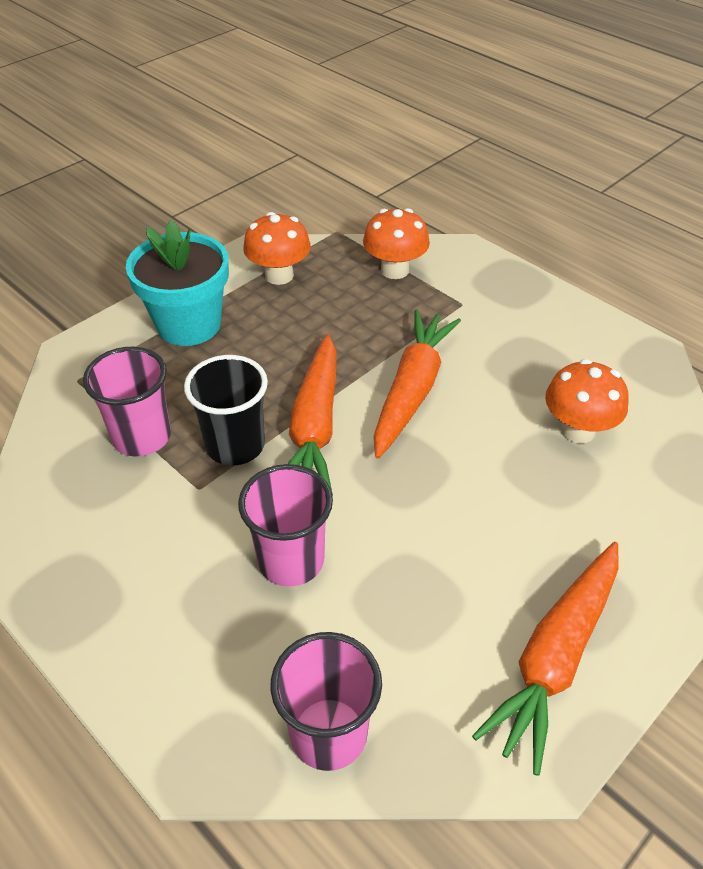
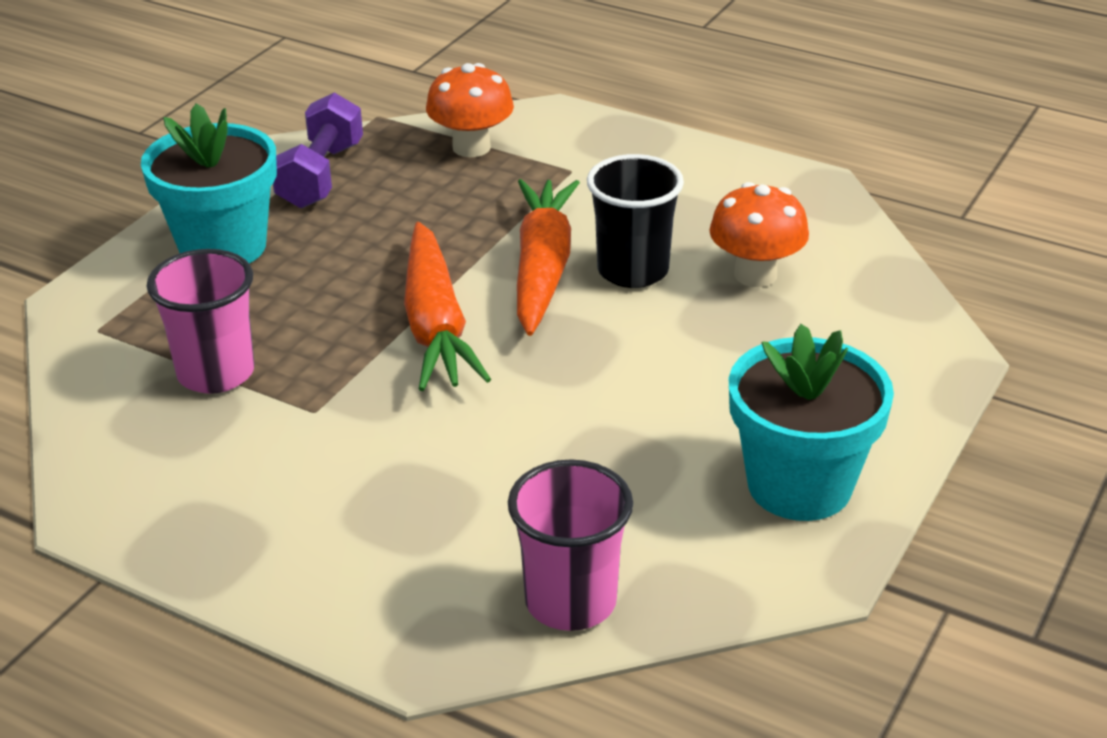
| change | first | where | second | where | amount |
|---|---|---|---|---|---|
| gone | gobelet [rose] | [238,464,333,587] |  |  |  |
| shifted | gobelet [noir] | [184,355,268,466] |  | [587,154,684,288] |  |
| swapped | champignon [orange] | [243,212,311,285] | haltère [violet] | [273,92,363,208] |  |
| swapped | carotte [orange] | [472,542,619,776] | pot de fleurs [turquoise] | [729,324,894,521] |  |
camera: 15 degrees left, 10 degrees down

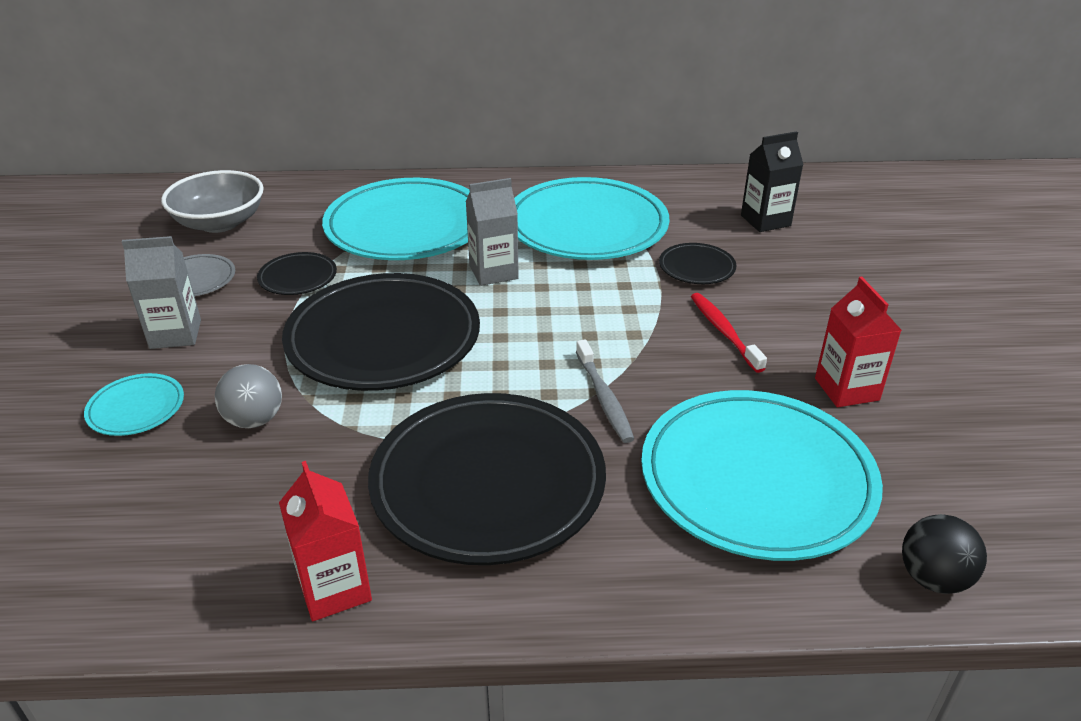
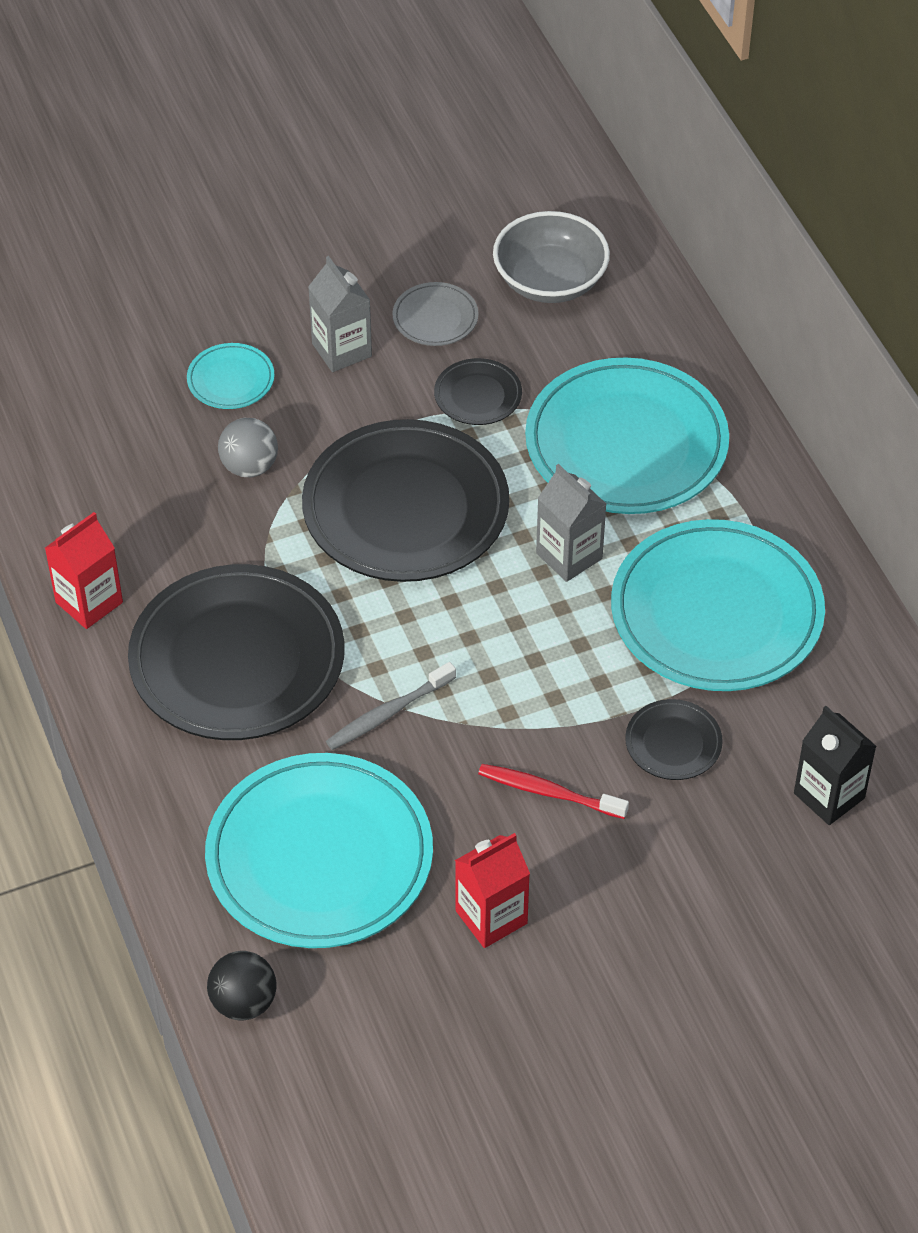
| change | first | where | second | where | amount |
|---|---|---|---|---|---|
| rotated | brosse à dents [rouge] | [691,293,767,373] |  | [478,764,629,819] | 120 degrees counterclockwise |
camera: 70 degrees right, 15 degrees up

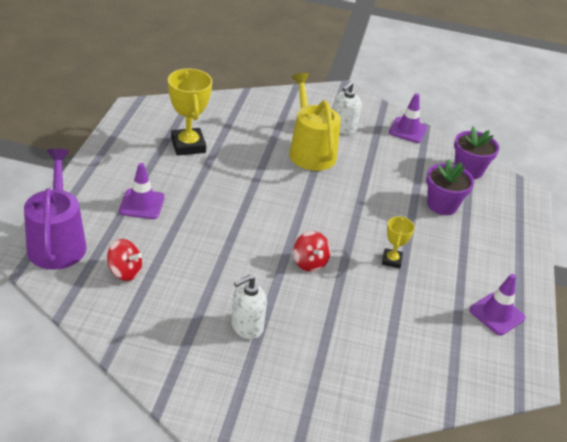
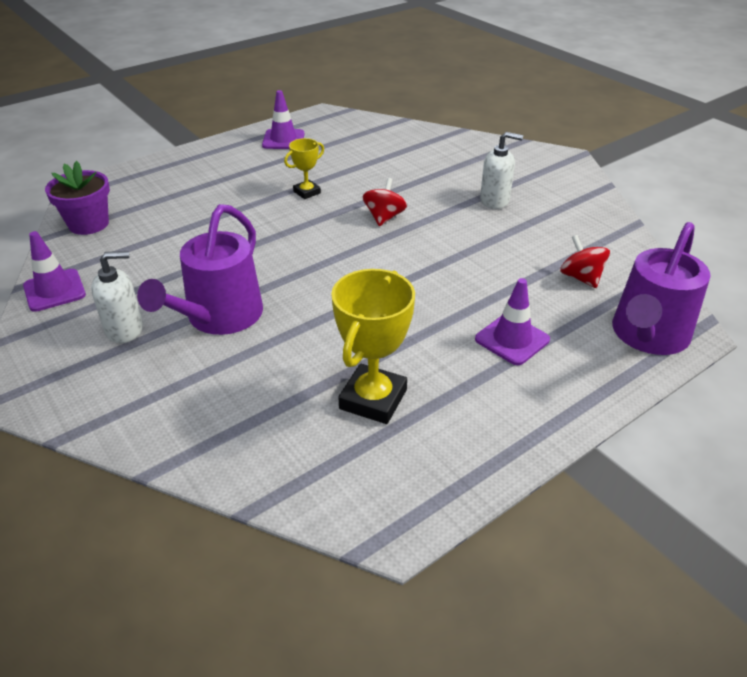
| change | first | where | second | where | amount |
|---|---|---|---|---|---|
| gone | pot de fleurs [violet] | [426,159,474,215] |  |  |  |
| repainted | arrosoir [jaune] | [289,73,341,171] | arrosoir [violet] | [137,204,263,335] |  |
camera: 135 degrees left, 0 degrees up

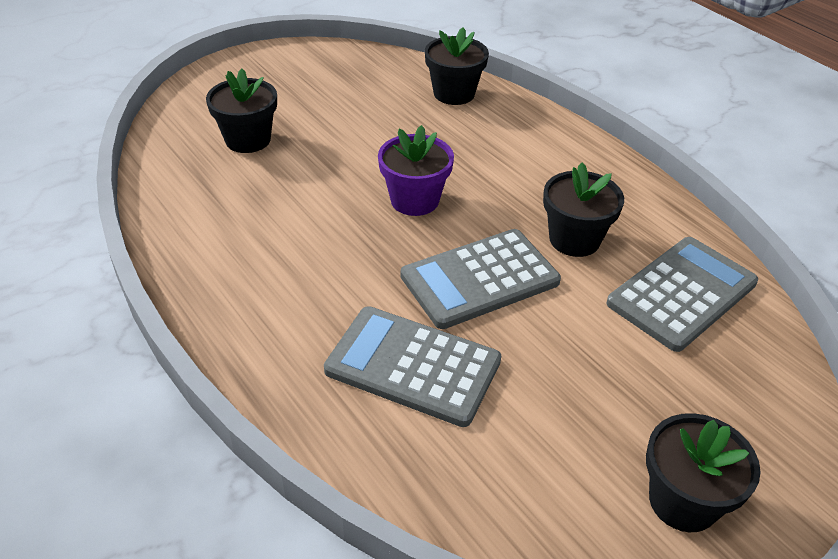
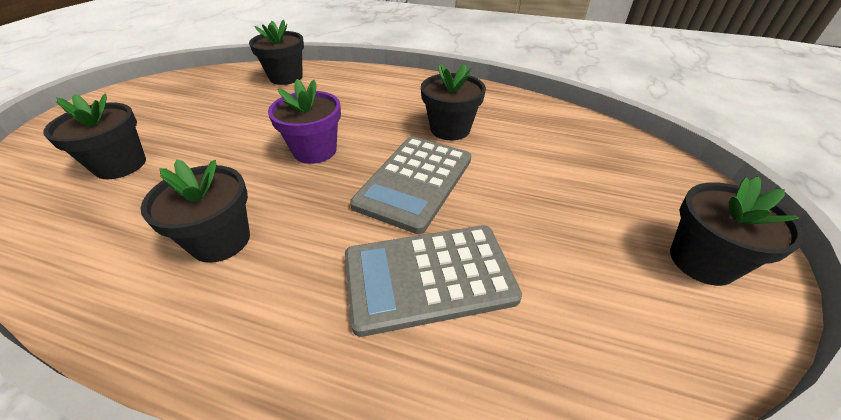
| change | first | where | second | where | amount |
|---|---|---|---|---|---|
| gone | calculatrice [gris] | [606,237,758,352] |  |  |  |
| new |  |  | pot de fleurs [noir] | [140,159,250,263] |  |
camera: 35 degrees left, 0 degrees up

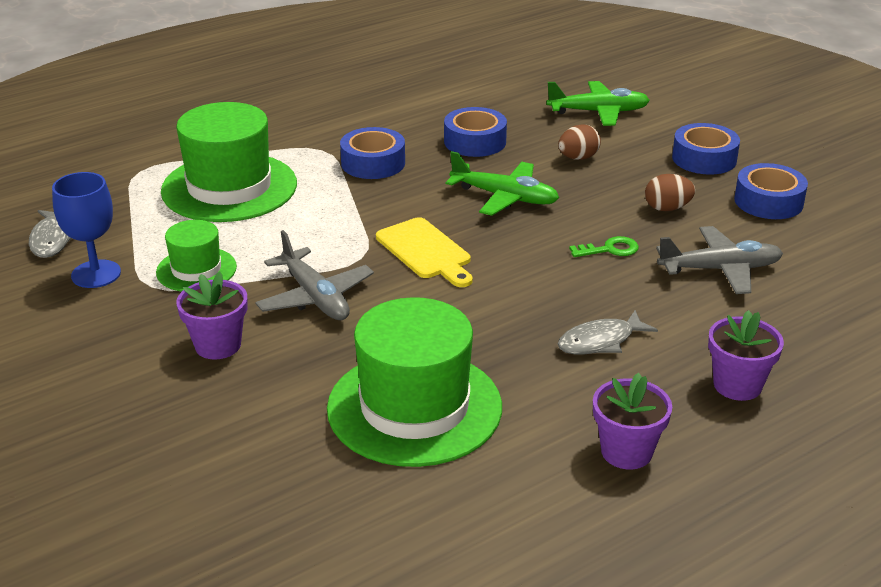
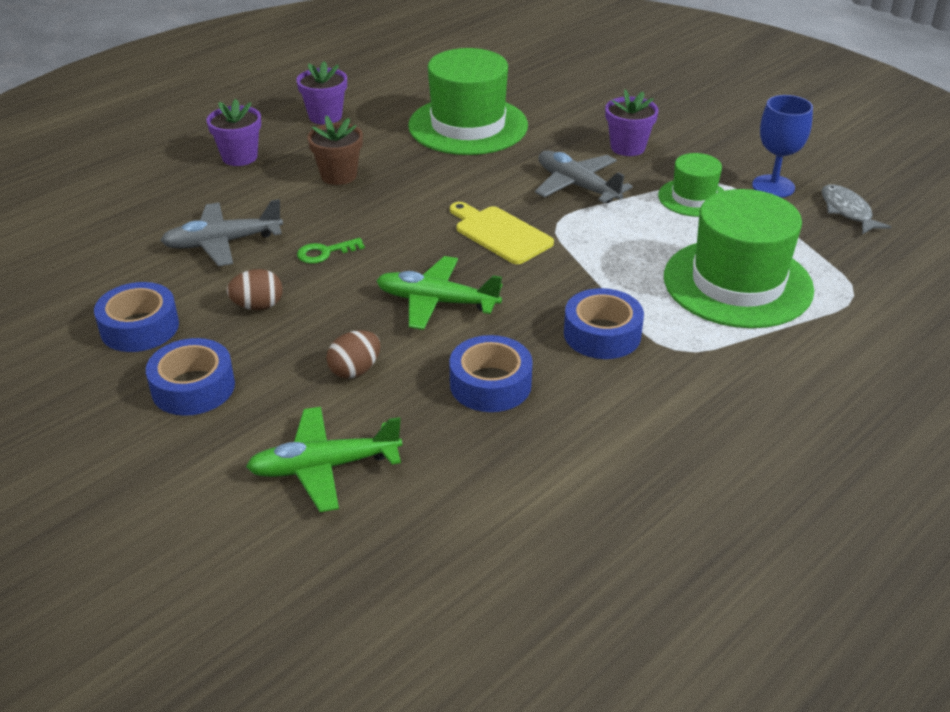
| change | first | where | second | where | amount |
|---|---|---|---|---|---|
| swapped | poisson [gris] | [558,310,658,354] | pot de fleurs [marron] | [308,116,363,185] |  |
camera: 170 degrees right, 5 degrees up

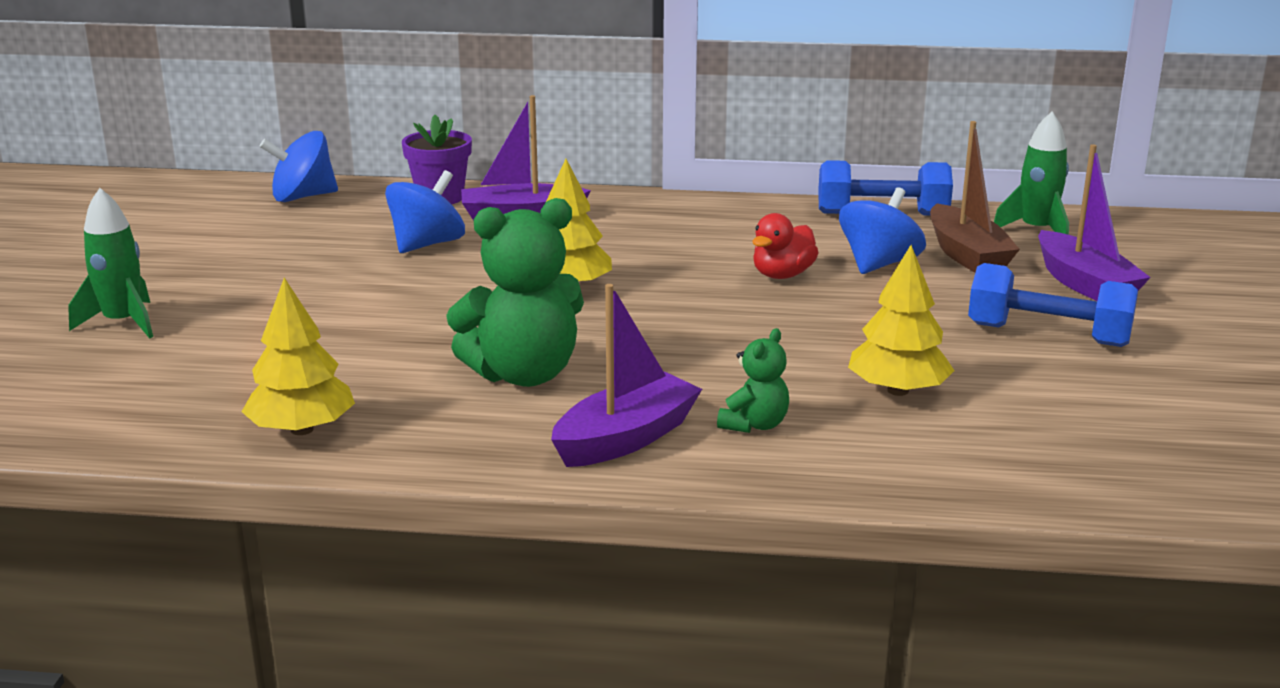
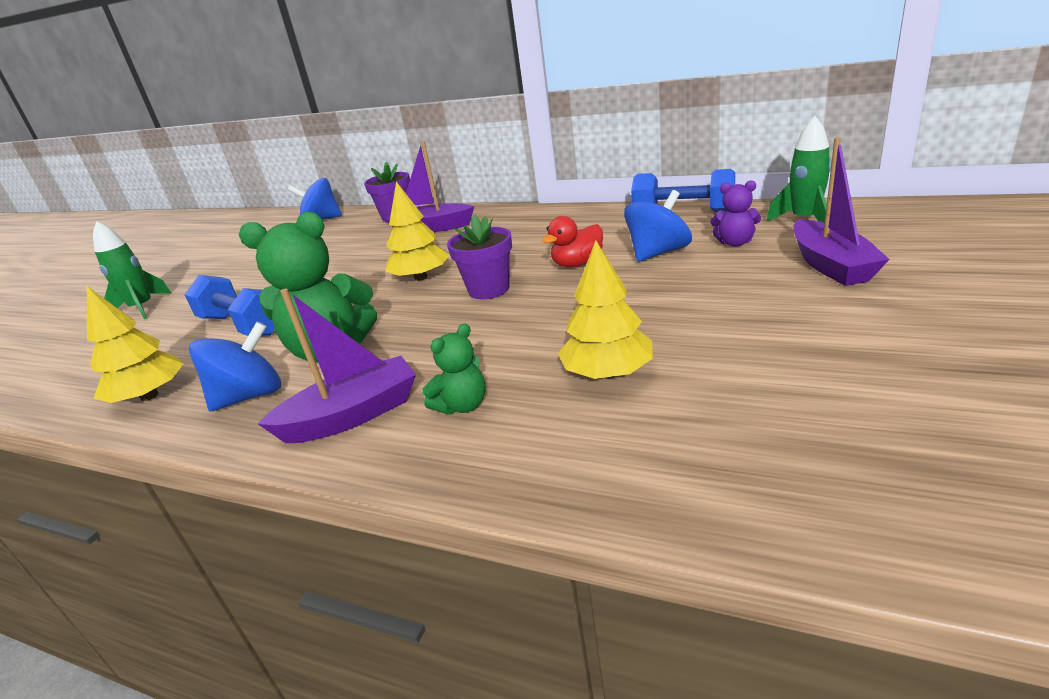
| change | first | where | second | where | amount |
|---|---|---|---|---|---|
| new |  |  | pot de fleurs [violet] | [447,214,512,300] |  |
| shifted | toupie [bleu] | [385,170,465,253] |  | [189,322,281,411] |  |
| shifted | haltère [bleu] | [968,263,1138,347] |  | [184,275,275,336] |  |
| swapped | bateau [marron] | [930,121,1020,273] | ours en peluche [violet] | [710,180,761,247] |  |
camera: 20 degrees right, 5 degrees up

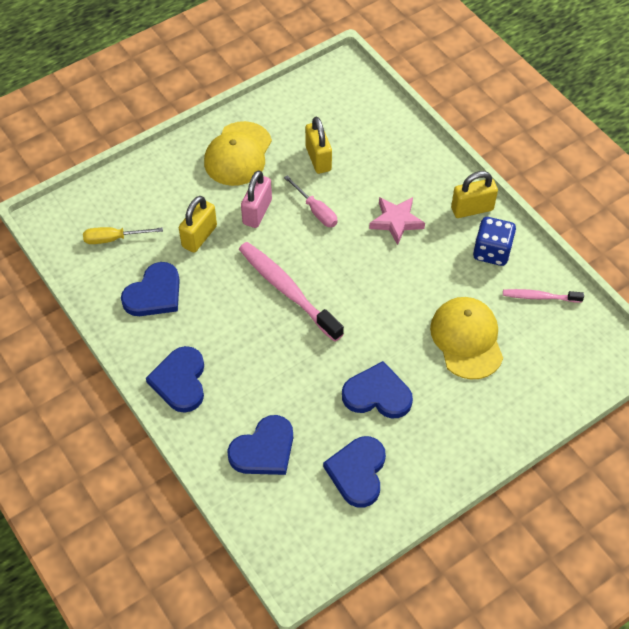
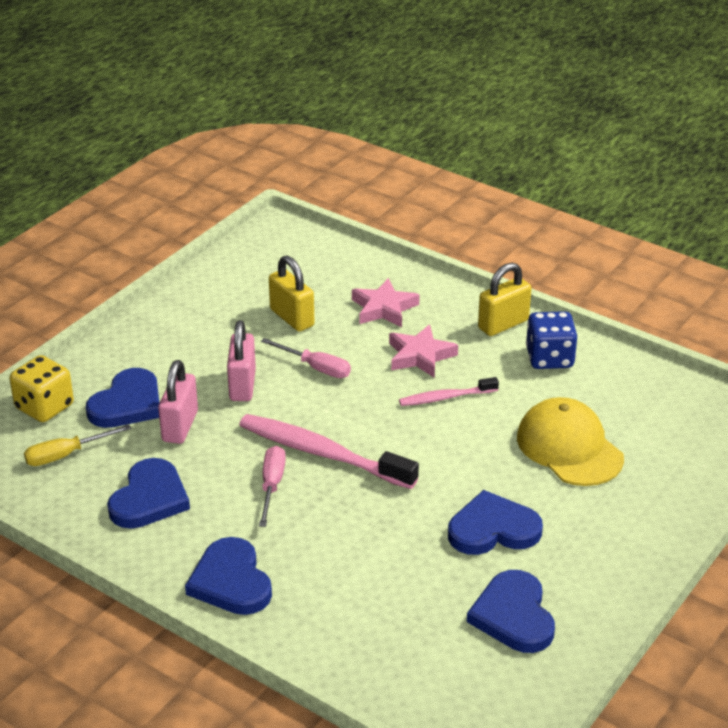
| change | first | where | second | where | amount |
|---|---|---|---|---|---|
| gone | casquette [jaune] | [204,121,272,186] |  |  |  |
| new |  |  | dé [jaune] | [9,355,74,422] |  |
| new |  |  | tournevis [rose] | [259,446,286,527] |  |
| new |  |  | étoile [rose] | [352,278,420,327] |  |
| shifted | cœur [bleu] | [227,415,293,475] |  | [86,368,159,428] |  |
| shifted | brosse à dents [rose] | [503,289,584,303] |  | [399,377,499,406] |  |
| repainted | cadenas [jaune] | [179,196,217,253] | cadenas [rose] | [158,360,198,444] |  |
camera: 20 degrees left, 20 degrees down

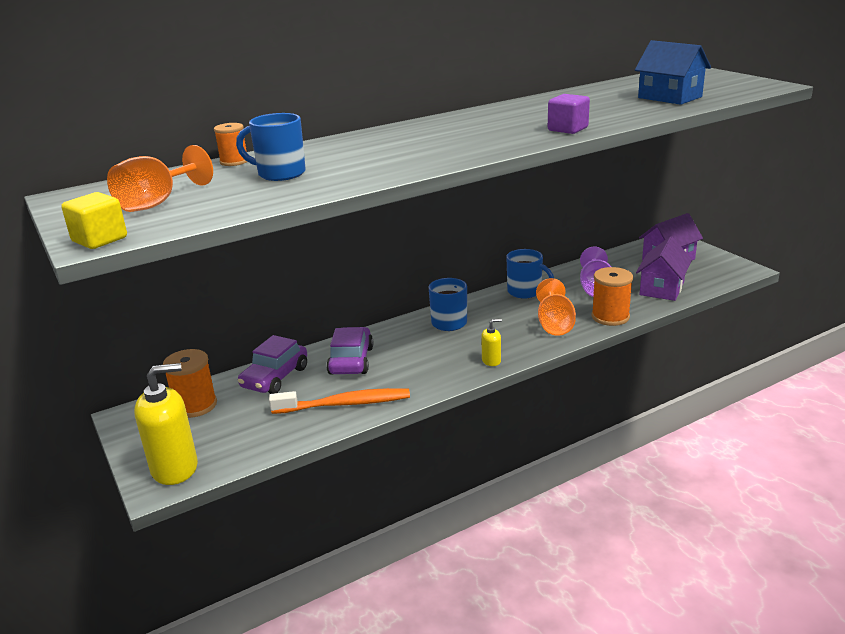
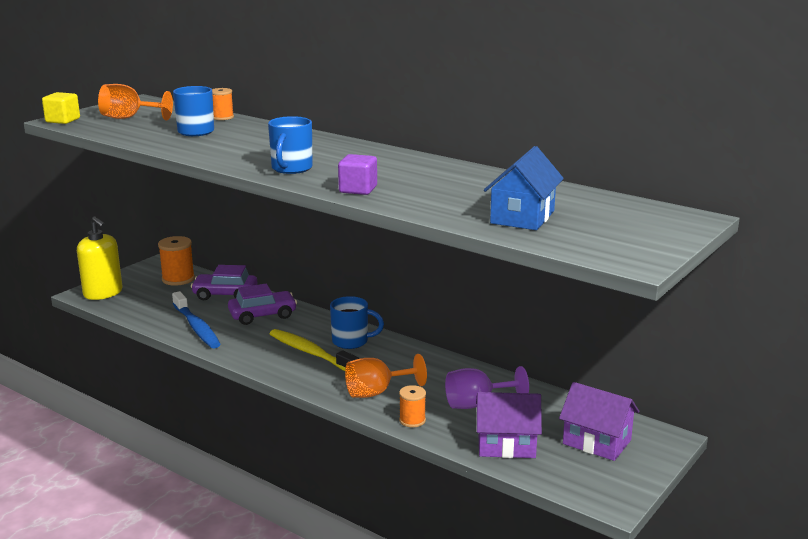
| change | first | where | second | where | amount |
|---|---|---|---|---|---|
| gone | distributeur de savon [jaune] | [481,319,502,366] |  |  |  |
| new |  |  | brosse à dents [jaune] | [270,329,359,371] |  |
| shifted | tasse [bleu] | [506,249,554,299] |  | [268,116,313,174] |  |
| repainted | brosse à dents [orange] | [269,388,410,414] | brosse à dents [bleu] | [172,291,221,348] |  |
| scaled | bobine [orange] | [592,267,633,326] |  | [399,385,426,427] | x0.62 |
camera: 65 degrees right, 5 degrees down

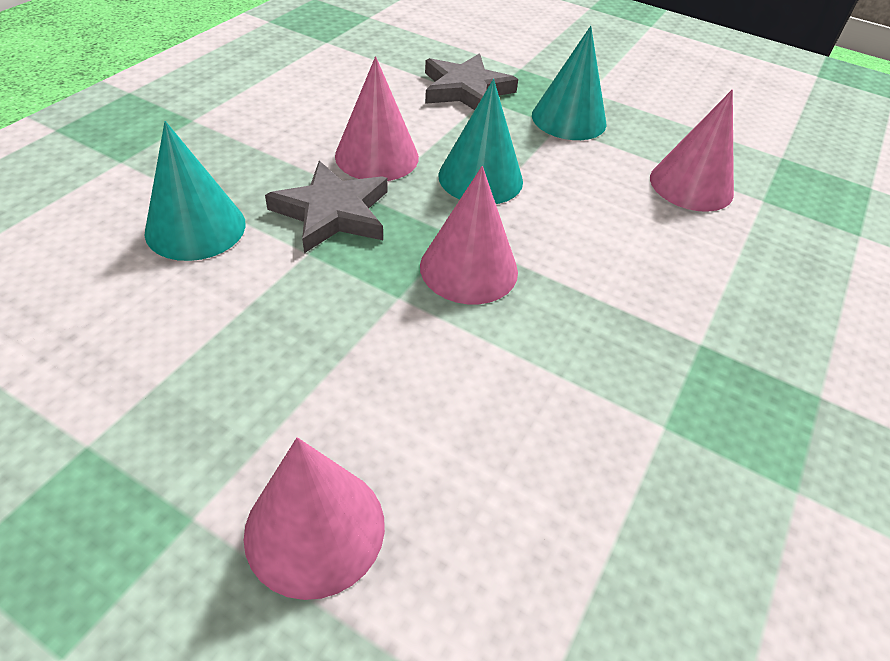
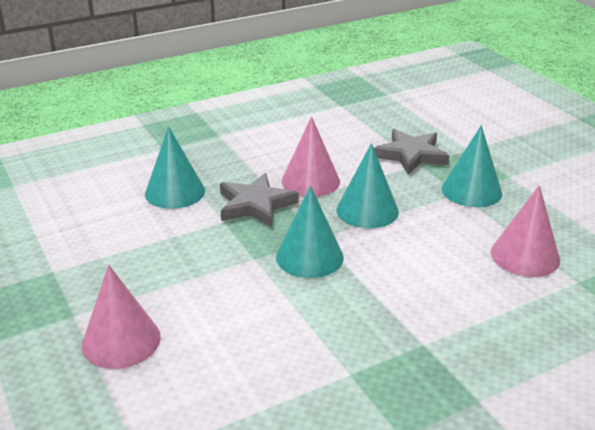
| change | first | where | second | where | amount |
|---|---|---|---|---|---|
| repainted | cône [rose] | [420,166,518,304] | cône [turquoise] | [276,186,344,278] |  |
camera: 35 degrees right, 15 degrees down

